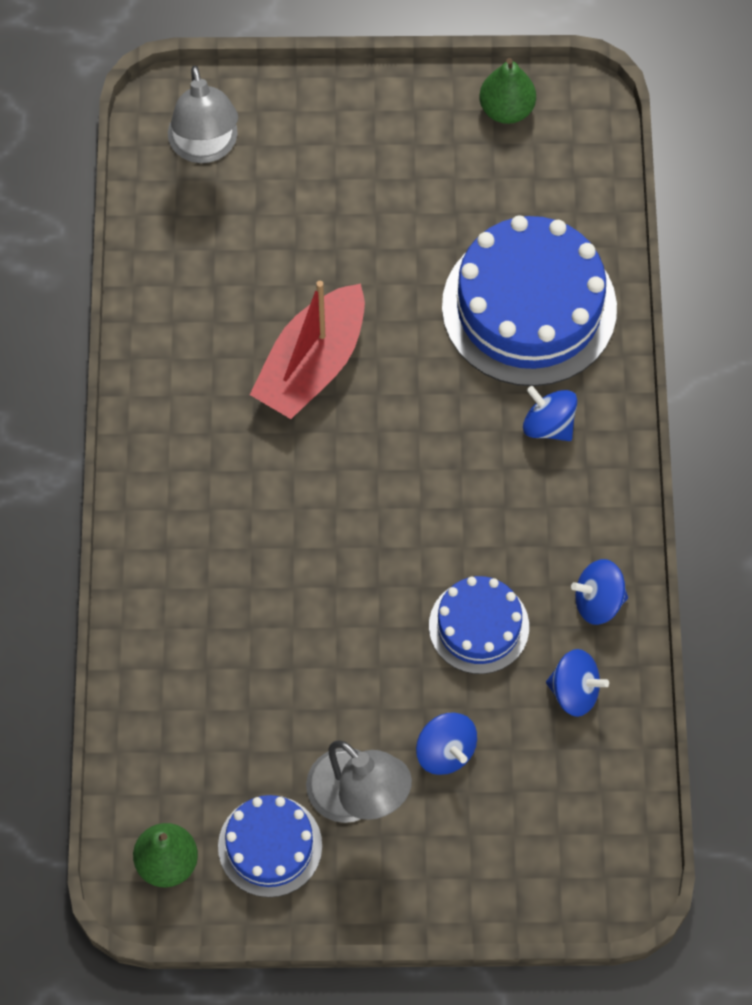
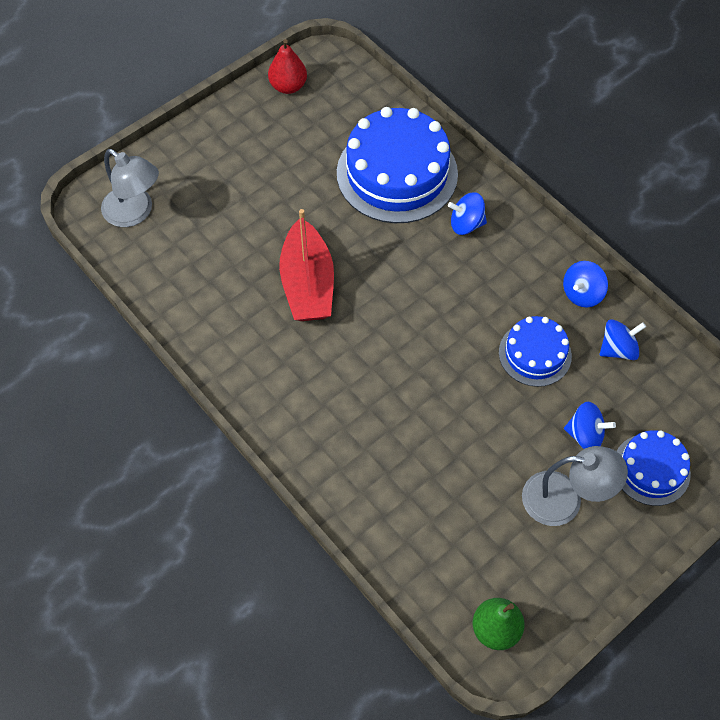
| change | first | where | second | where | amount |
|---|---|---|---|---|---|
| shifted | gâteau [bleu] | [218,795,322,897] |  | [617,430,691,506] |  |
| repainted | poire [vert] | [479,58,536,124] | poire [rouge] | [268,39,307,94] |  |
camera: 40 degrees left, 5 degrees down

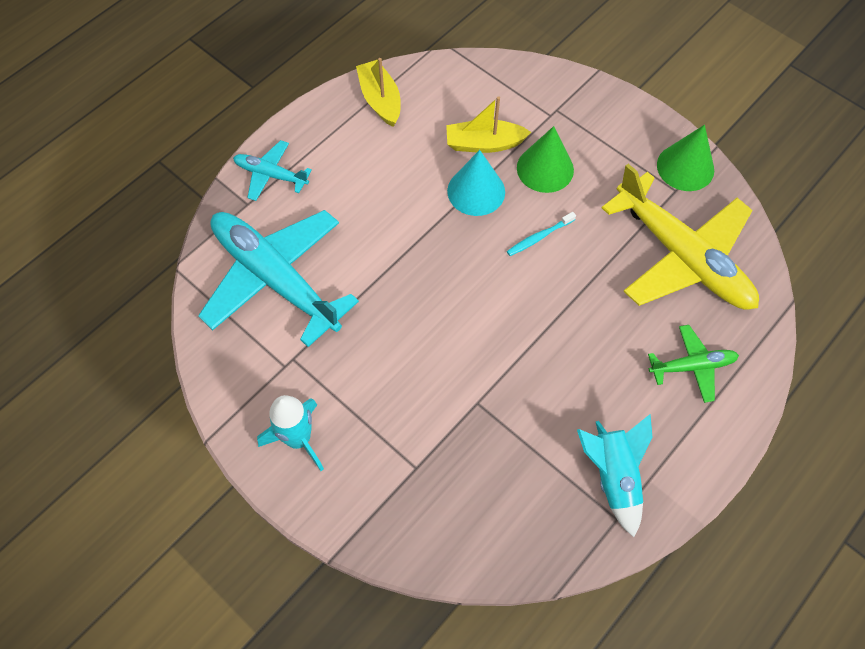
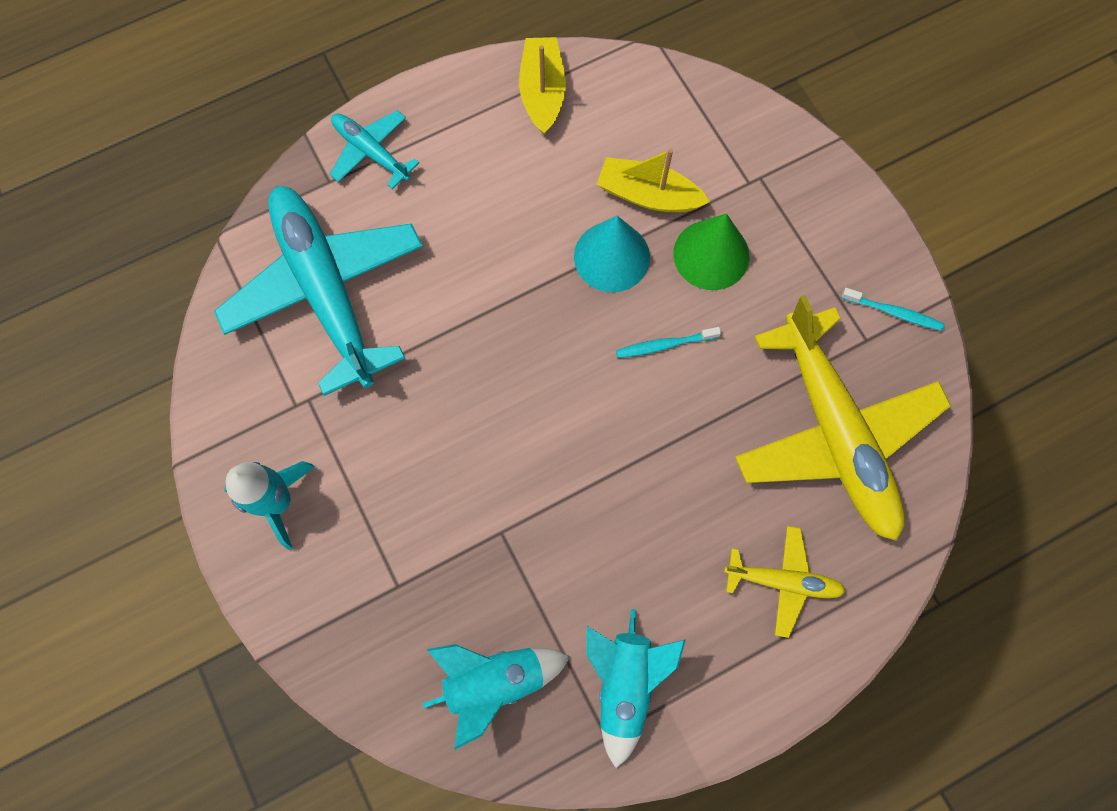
| change | first | where | second | where | amount |
|---|---|---|---|---|---|
| new |  |  | fusée [turquoise] | [422,644,570,750] |  |
| swapped | cône [vert] | [657,125,714,191] | brosse à dents [turquoise] | [841,288,945,331] |  |
| repainted | avion [vert] | [648,325,739,403] | avion [jaune] | [724,526,846,638] |  |
camera: 20 degrees right, 10 degrees up

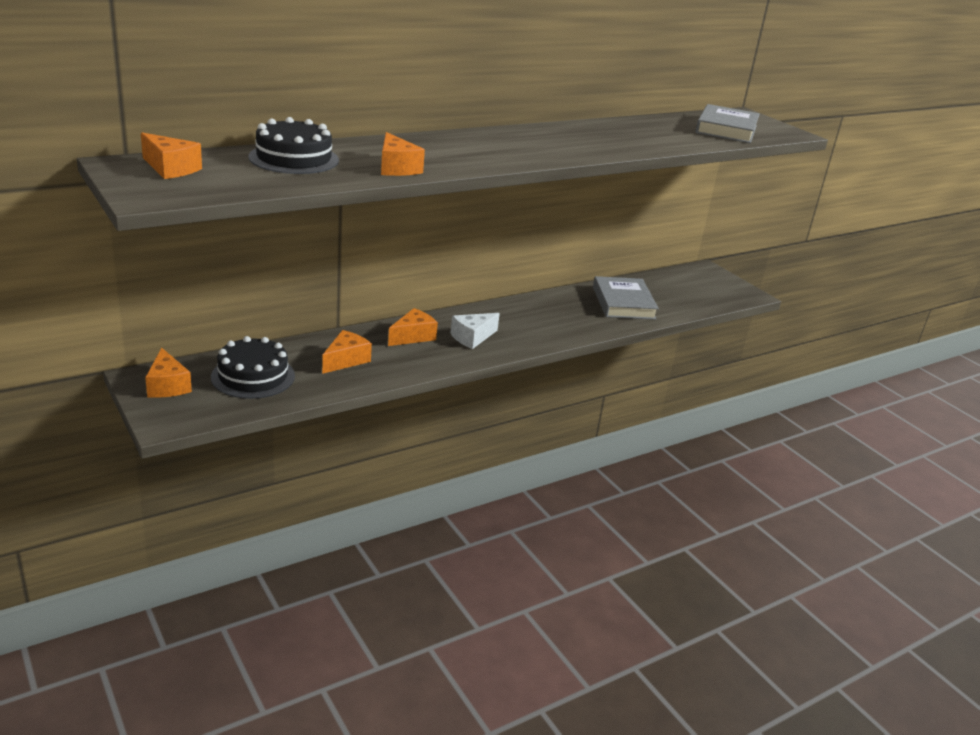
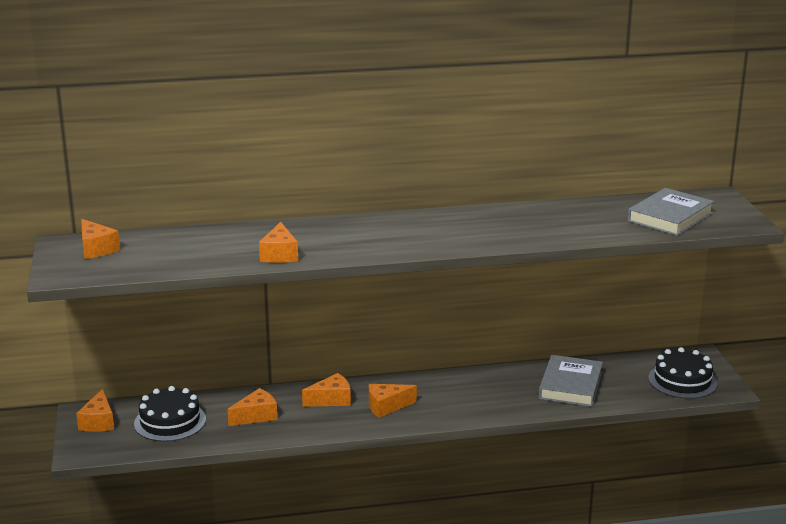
| change | first | where | second | where | amount |
|---|---|---|---|---|---|
| shifted | gâteau [noir] | [249,117,339,174] |  | [648,347,717,399] |  |
| repainted | fromage [blanc] | [450,313,500,349] | fromage [orange] | [369,384,417,418] |  |
camera: 25 degrees right, 5 degrees down

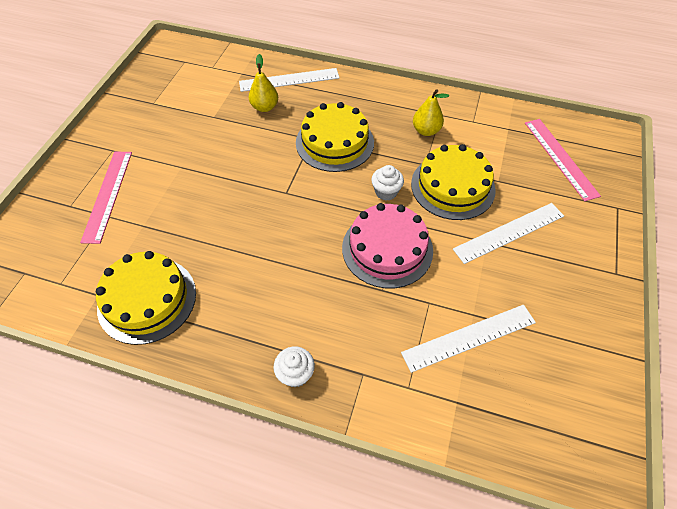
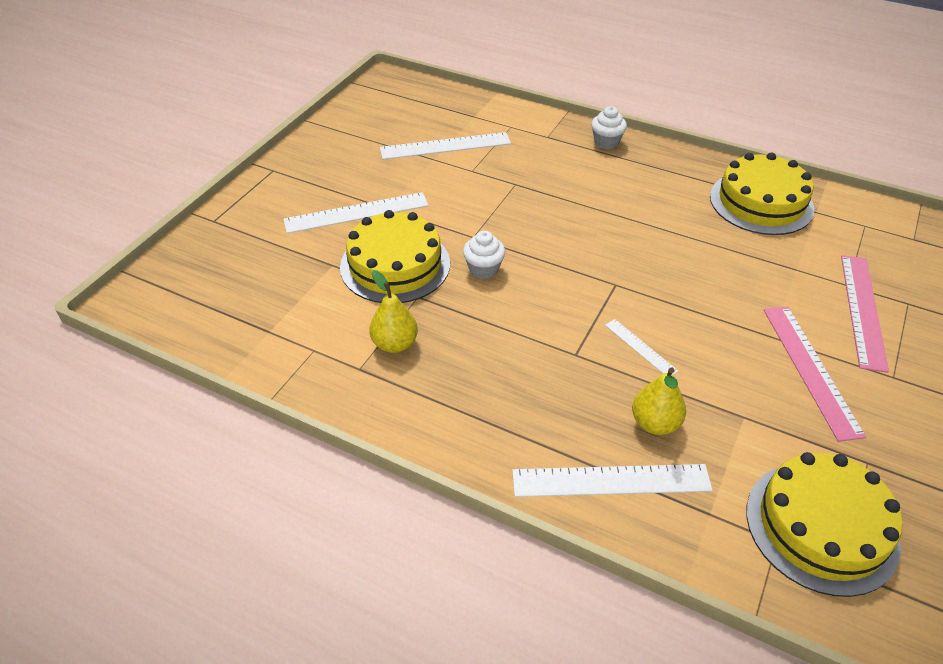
| change | first | where | second | where | amount |
|---|---|---|---|---|---|
| gone | gâteau [rose] | [342,203,433,288] |  |  |  |
| new |  |  | règle [blanc] | [605,319,679,375] |  |
| shifted | gâteau [jaune] | [296,102,374,172] |  | [746,452,902,597] |  |
| shifted | règle [rose] | [525,119,601,201] |  | [764,306,866,442] |  |
camera: 170 degrees left, 10 degrees down

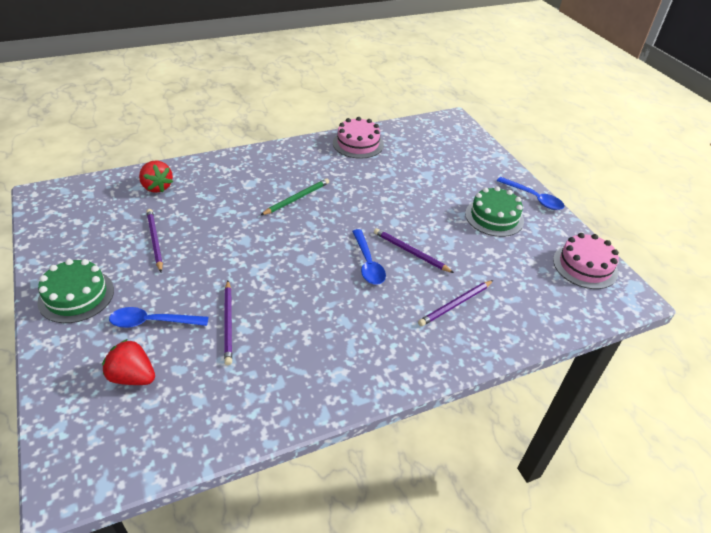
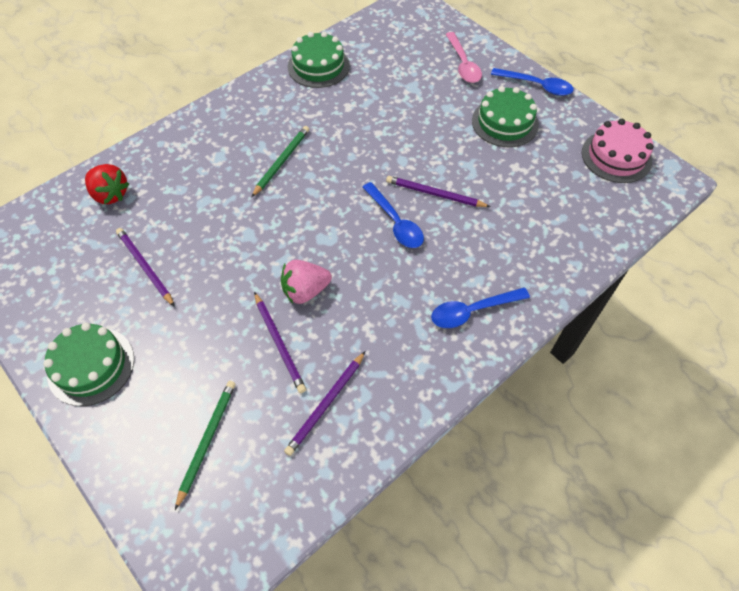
| change | first | where | second | where | amount |
|---|---|---|---|---|---|
| new |  |  | fraise [rose] | [281,260,332,304] |  |
| new |  |  | cuillère [rose] | [445,32,482,83] |  |
| shifted | cuillère [bleu] | [109,307,209,328] |  | [431,287,530,328] |  |
| shifted | crayon [violet] | [418,280,493,326] |  | [284,352,365,456] |  |
| swapped | fraise [rouge] | [102,339,155,385] | crayon [vert] | [175,381,235,510] |  |
| repainted | gâteau [rose] | [333,117,384,159] | gâteau [vert] | [288,31,350,88] |  |
camera: 15 degrees left, 15 degrees up

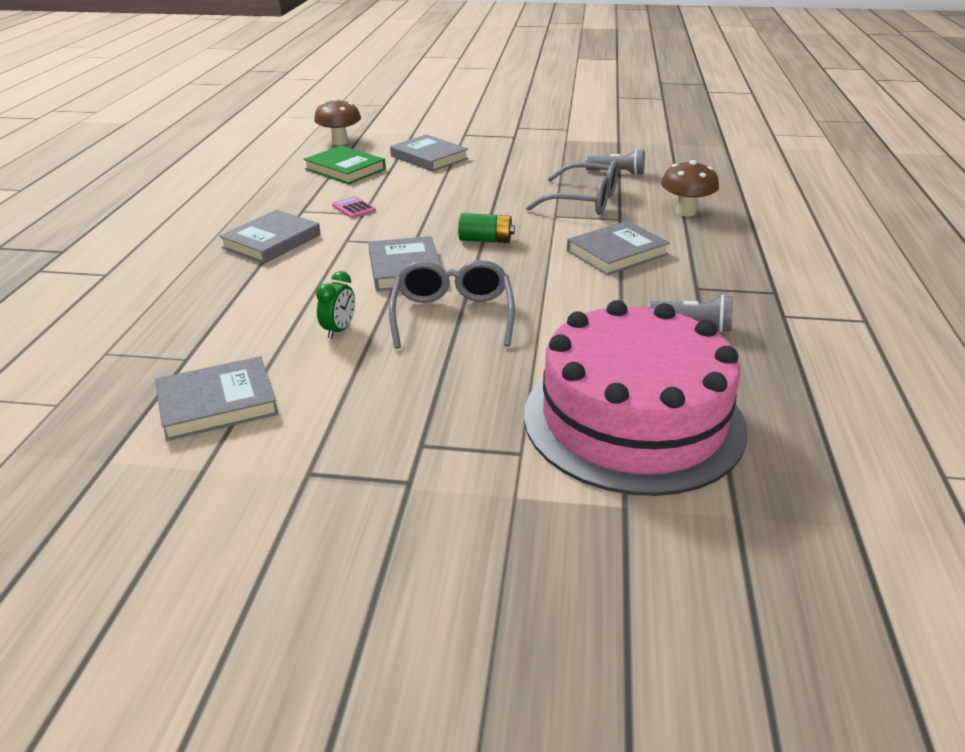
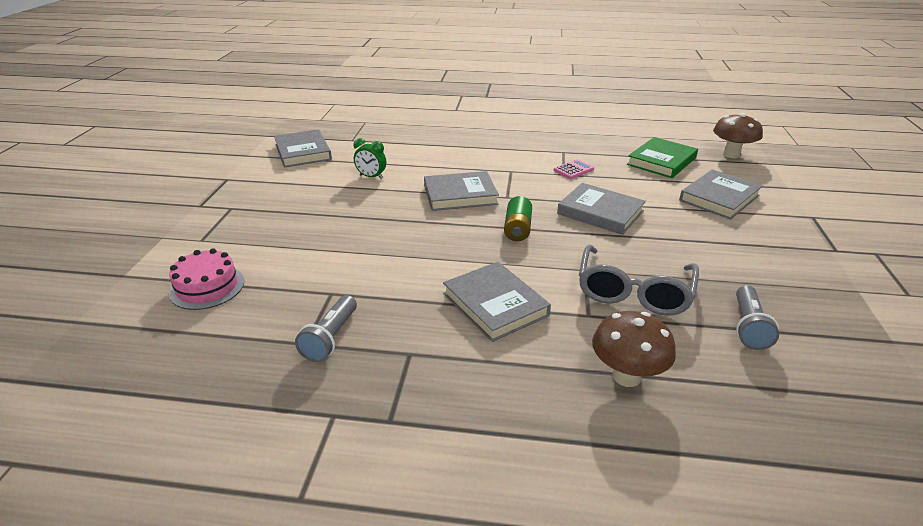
| change | first | where | second | where | amount |
|---|---|---|---|---|---|
| gone | lunettes [gris] | [389,260,515,349] |  |  |  |
| shifted | livre [gris] | [219,210,321,264] |  | [557,183,646,235] |  |
| scaled | gâteau [rose] | [524,300,747,496] |  | [169,248,244,310] | x0.42 |
camera: 90 degrees right, 0 degrees up

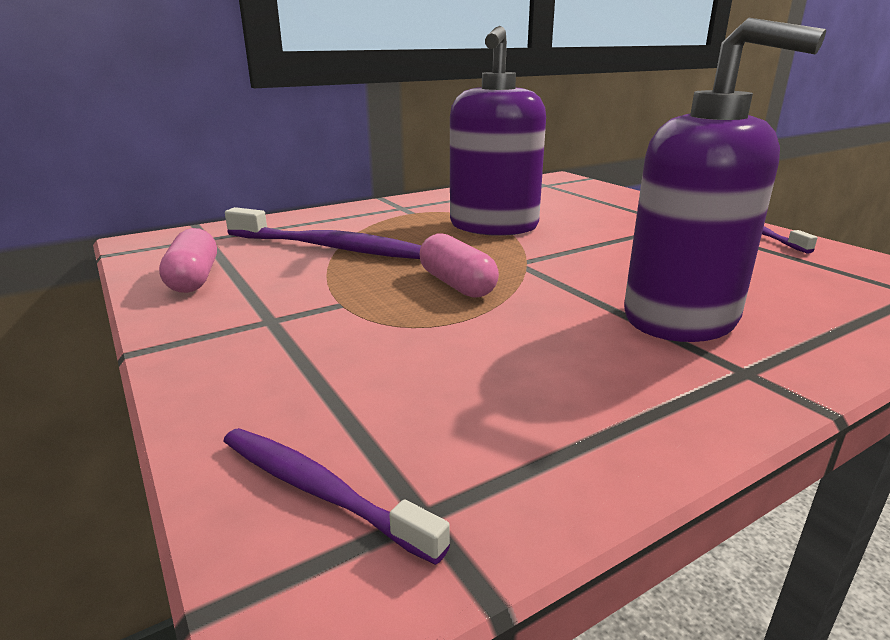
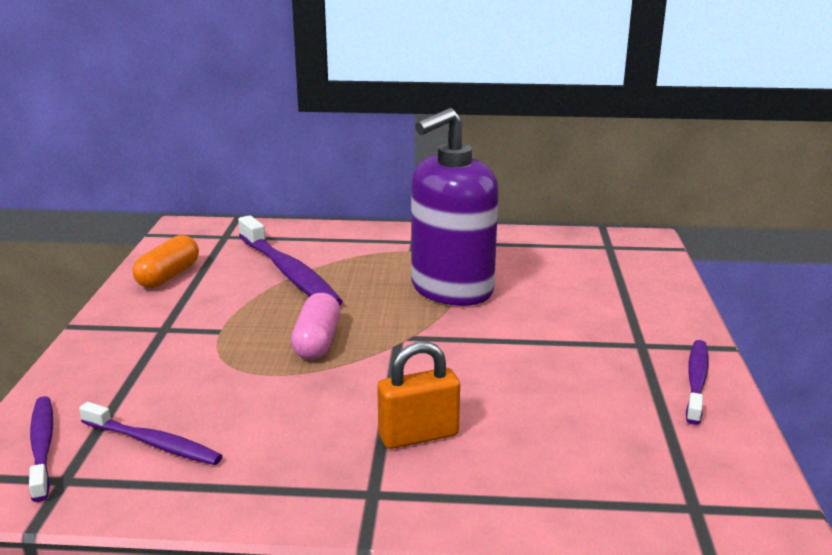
| change | first | where | second | where | amount |
|---|---|---|---|---|---|
| new |  |  | brosse à dents [violet] | [79,402,223,465] |  |
| swapped | distributeur de savon [violet] | [624,18,826,342] | cadenas [orange] | [377,341,460,449] |  |
| repainted | gélule [rose] | [159,228,217,293] | gélule [orange] | [133,235,199,288] |  |
camera: 35 degrees right, 0 degrees up

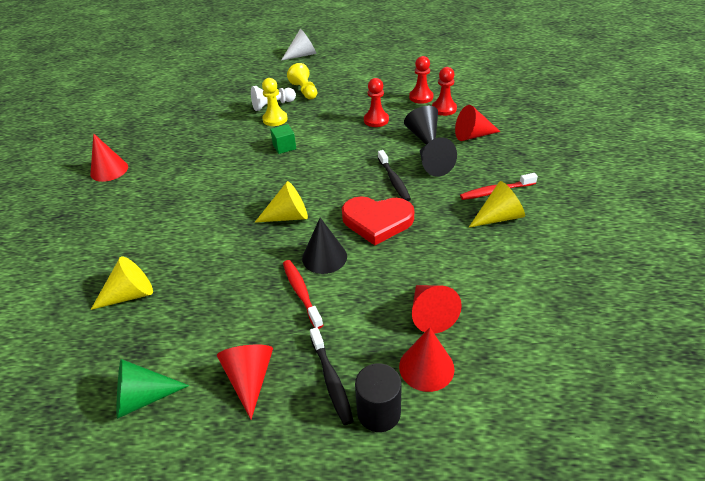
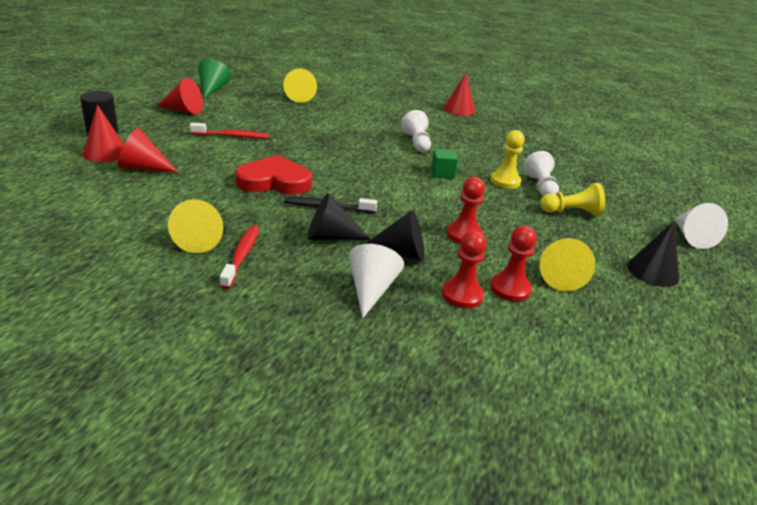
| change | first | where | second | where | amount |
|---|---|---|---|---|---|
| gone | brosse à dents [noir] | [310,327,354,425] |  |  |  |
| new |  |  | pion [blanc] | [401,110,431,152] |  |
| shifted | cône [jaune] | [255,181,308,223] |  | [540,238,595,291] |  |
| shifted | cône [noir] | [302,218,347,274] |  | [627,221,679,287] |  |
| repainted | cône [rouge] | [455,105,501,141] | cône [blanc] | [349,244,404,318] |  |
| rotated | cœur [rouge] | [342,196,414,245] |  | [235,155,312,194] | 60 degrees clockwise |
camera: 105 degrees right, 10 degrees down

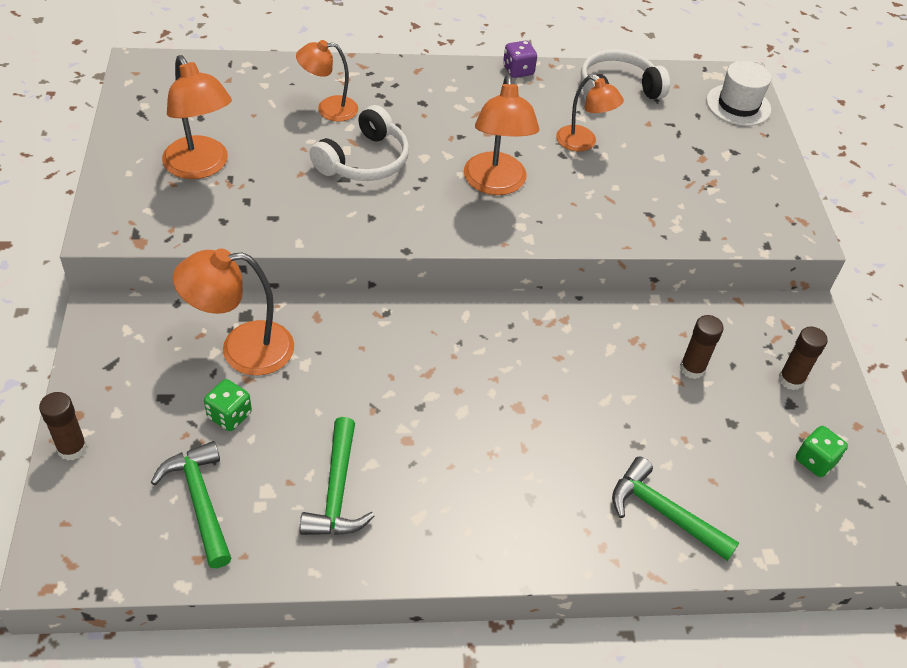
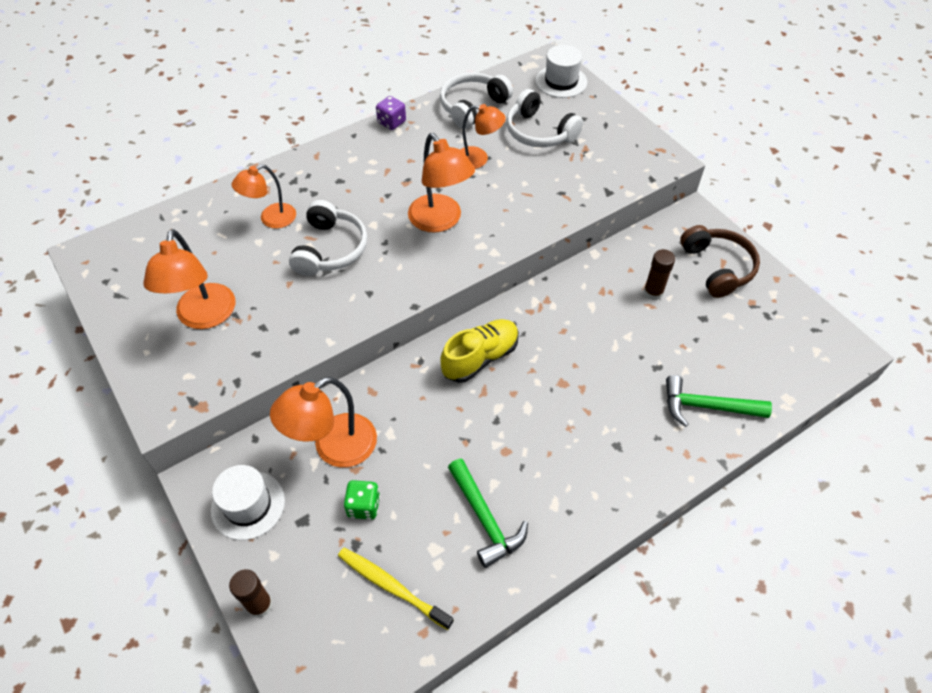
| change | first | where | second | where | amount |
|---|---|---|---|---|---|
| gone | dé [vert] | [796,426,848,477] |  |  |  |
| new |  |  | chapeau [blanc] | [211,465,285,540] |  |
| new |  |  | chaussure [jaune] | [441,319,519,383] |  |
| new |  |  | casque audio [blanc] | [506,89,583,148] |  |
| swapped | marteau [vert] | [151,441,232,568] | brosse à dents [jaune] | [338,548,453,630] |  |
| swapped | bâton de colle [marron] | [779,326,828,390] | casque audio [marron] | [680,225,760,298] |  |
| rotated | lampe [orange] | [162,55,232,179] |  | [143,229,235,329] | 60 degrees clockwise |
camera: 25 degrees left, 5 degrees up

